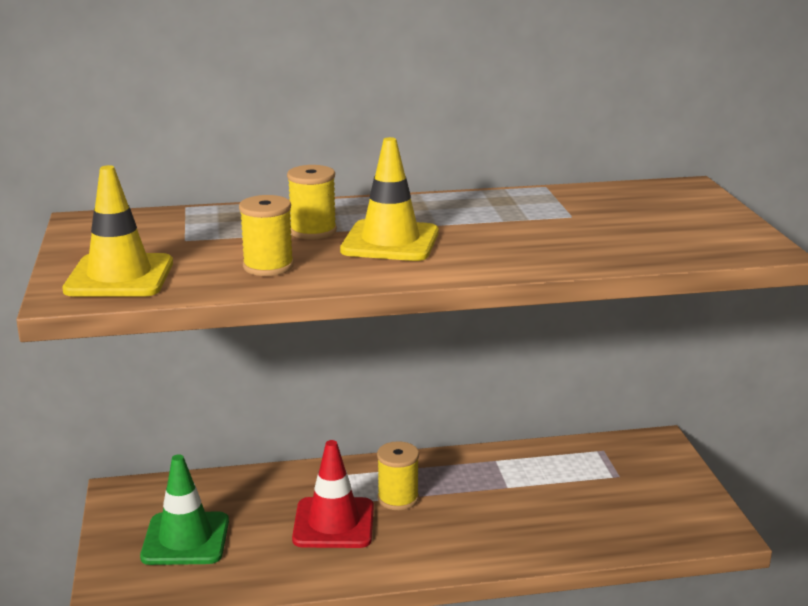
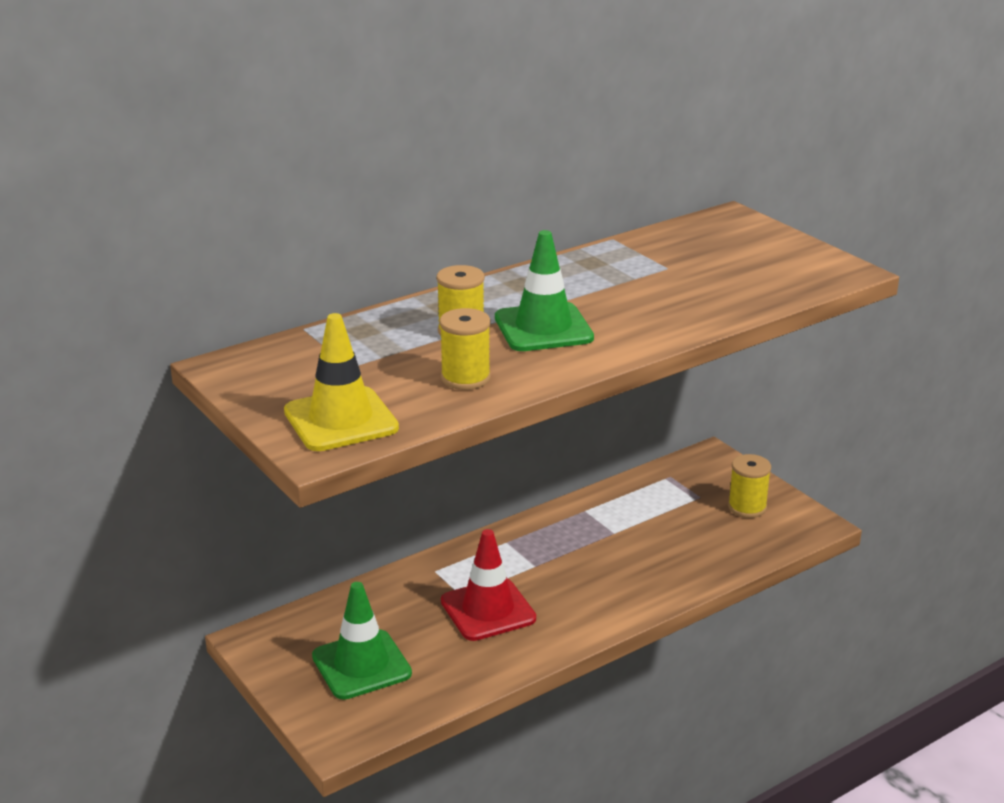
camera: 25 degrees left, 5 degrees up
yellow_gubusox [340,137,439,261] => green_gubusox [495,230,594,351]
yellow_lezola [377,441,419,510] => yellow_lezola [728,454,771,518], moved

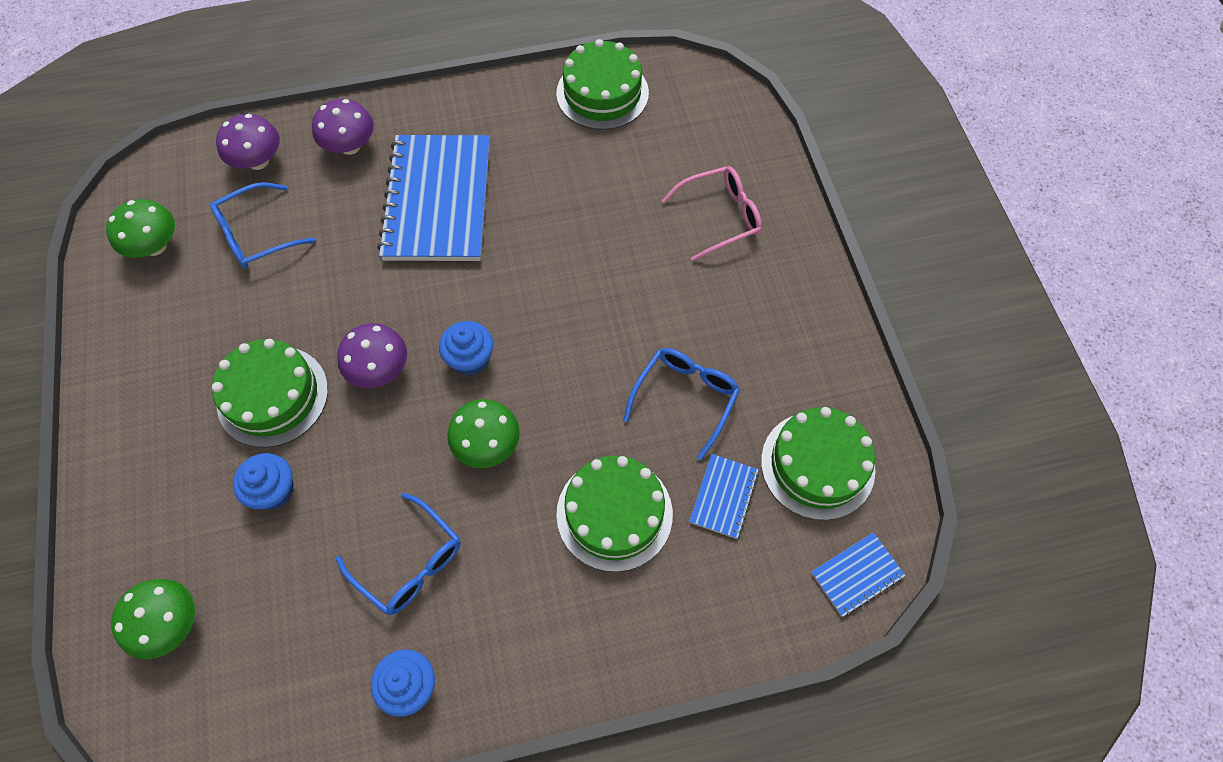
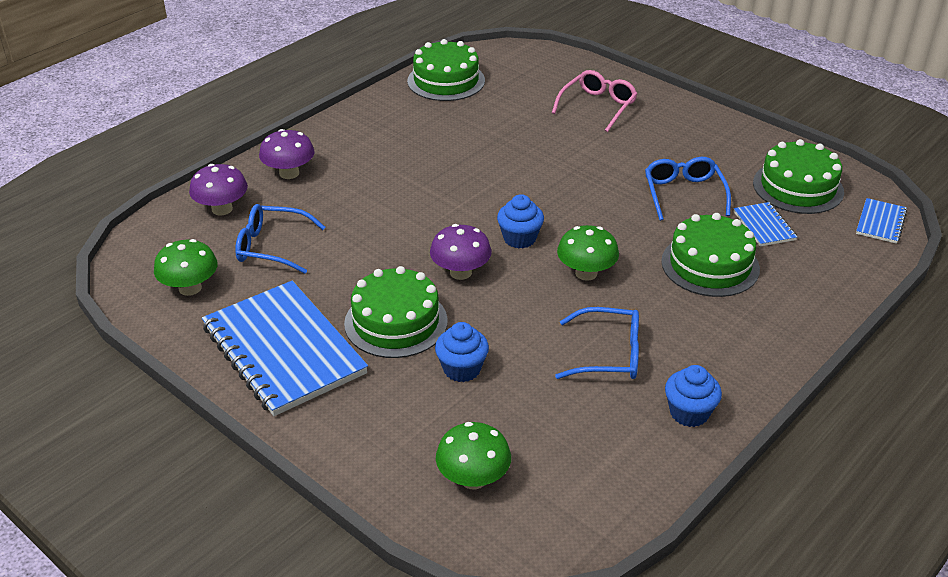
camera: 35 degrees left, 25 degrees down
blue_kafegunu [377,135,490,261] => blue_kafegunu [202,281,368,416], moved
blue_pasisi [210,182,316,269] => blue_pasisi [235,204,326,274], 75 degrees clockwise

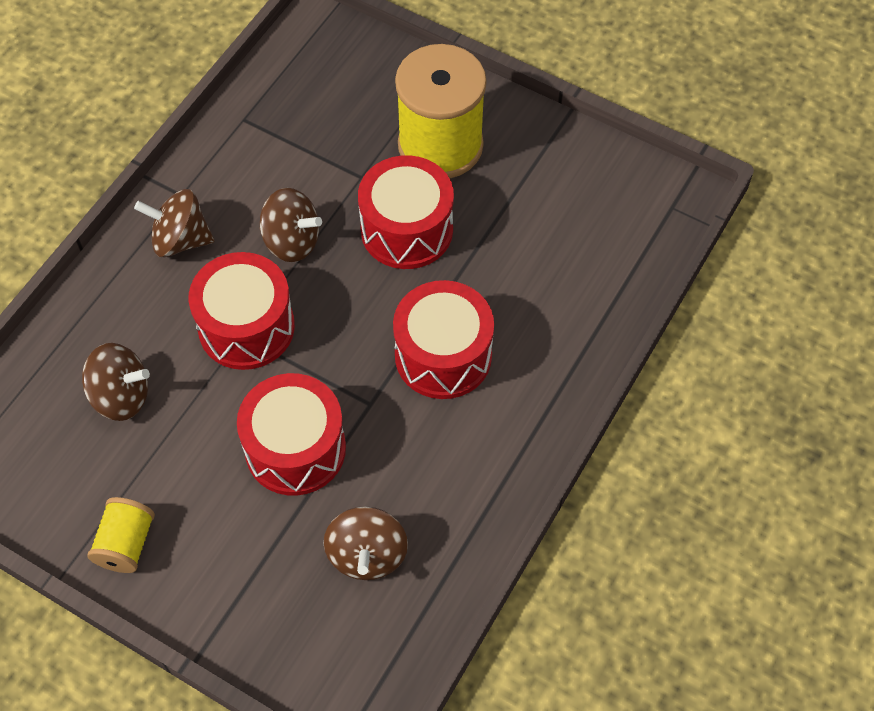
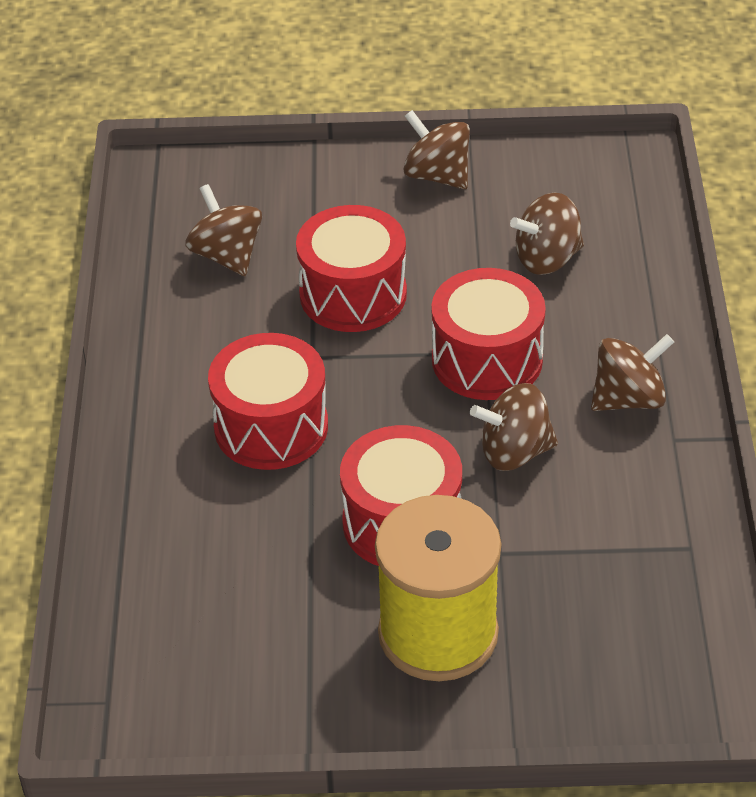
camera: 150 degrees right, 15 degrees down
yellow_lezola [87,497,155,573] => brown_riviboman [403,110,470,189]

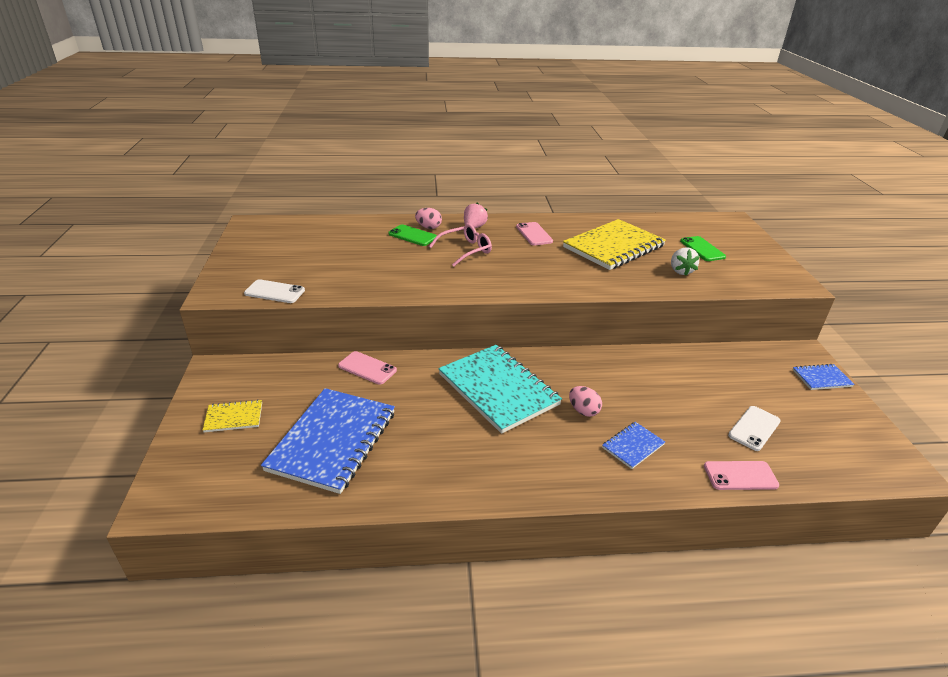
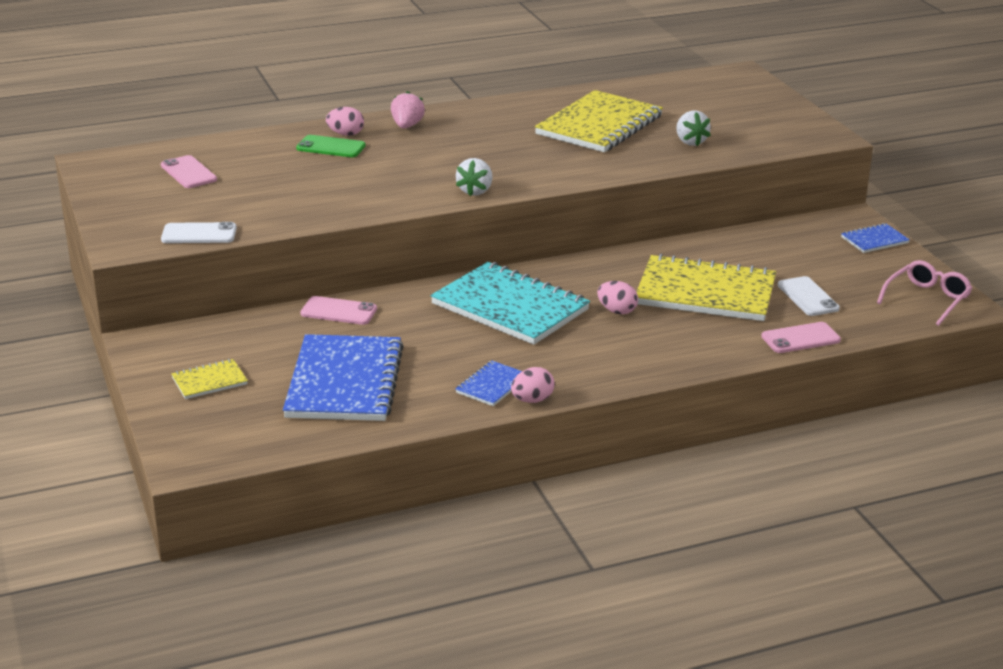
camera: 15 degrees left, 5 degrees down
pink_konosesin [516,222,553,245] => pink_konosesin [161,155,217,188], moved
pink_pasisi [429,224,492,266] => pink_pasisi [877,260,972,326], moved
green_konosesin [680,236,726,261] => nothing
white_konosesin [728,406,781,451] => white_konosesin [778,276,840,316], 45 degrees counterclockwise
blue_kafegunu [602,422,665,469] => blue_kafegunu [456,361,522,406], moved
nothing => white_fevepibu [456,158,492,196]
nothing => yellow_kafegunu [637,254,776,321]
nothing => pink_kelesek [511,367,555,403]

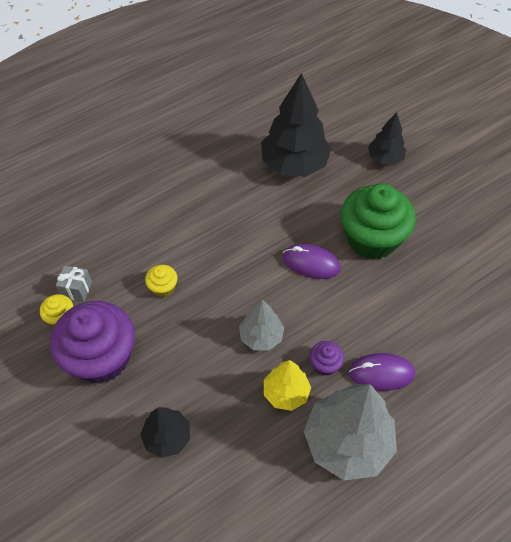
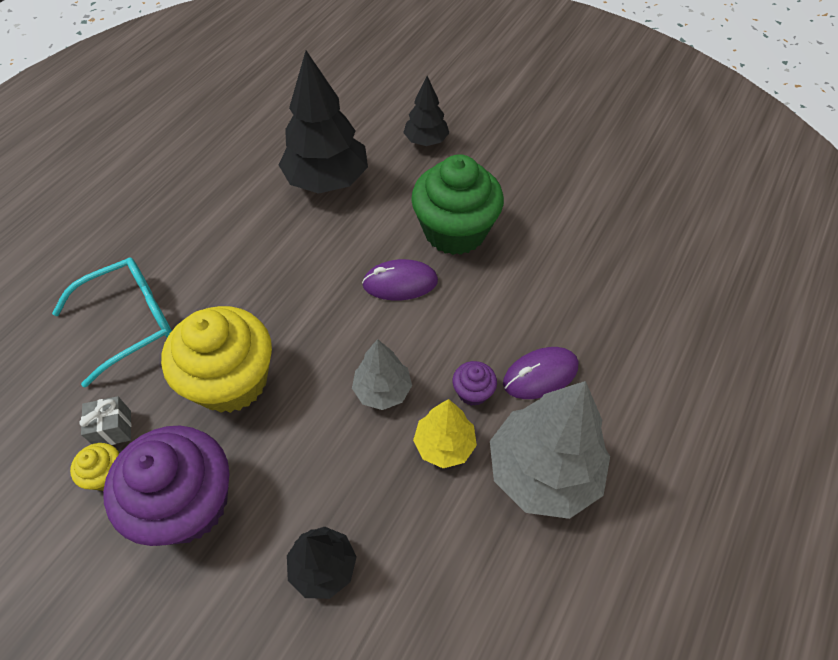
camera: 25 degrees left, 0 degrees up
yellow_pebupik [145,265,178,297] => yellow_pebupik [161,306,272,413], x2.35
nothing => turquoise_pasisi [52,257,172,387]

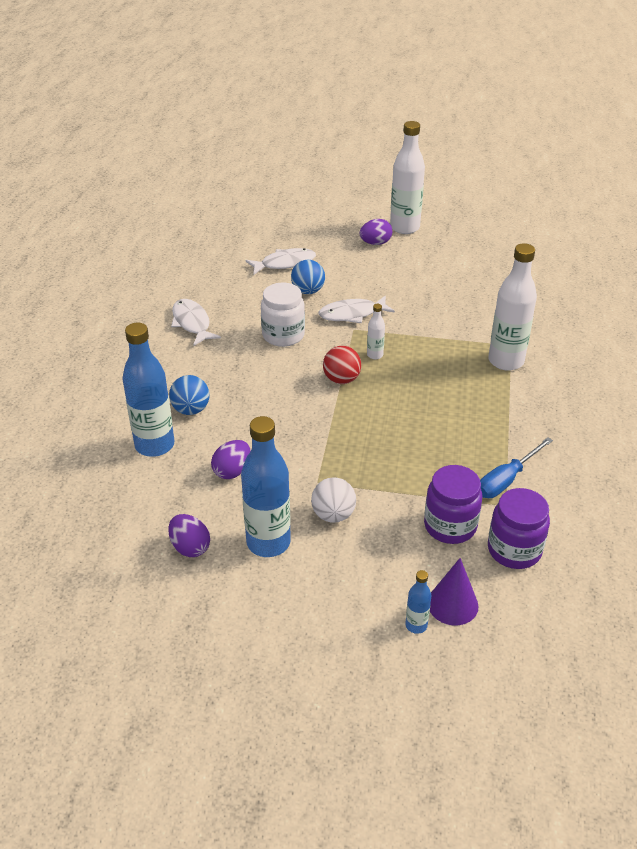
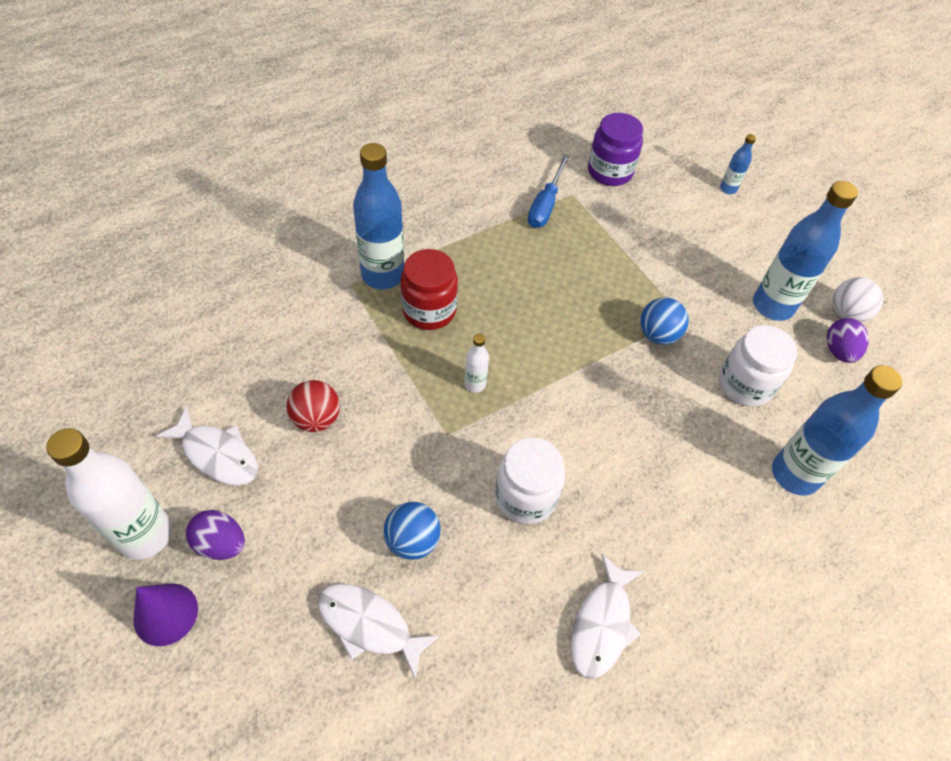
camera: 135 degrees left, 15 degrees up
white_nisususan [488,243,537,371] => blue_nisususan [353,143,404,289]
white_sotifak [319,295,395,323] => white_sotifak [156,407,258,485], moved
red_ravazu [323,346,361,384] => red_ravazu [287,380,340,432], moved
blue_ravazu [169,375,210,415] => blue_ravazu [640,298,689,345], moved
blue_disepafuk [480,437,553,498] => blue_disepafuk [528,154,570,228], 105 degrees clockwise
purple_kelesek [211,440,251,479] => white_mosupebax [719,325,797,407]
purple_mosupebax [424,465,482,544] => nothing
white_ravazu [311,477,356,523] => white_ravazu [832,277,883,322], moved
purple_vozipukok [430,558,479,626] => purple_vozipukok [134,584,198,646], moved
nothing => red_mosupebax [401,249,458,330]

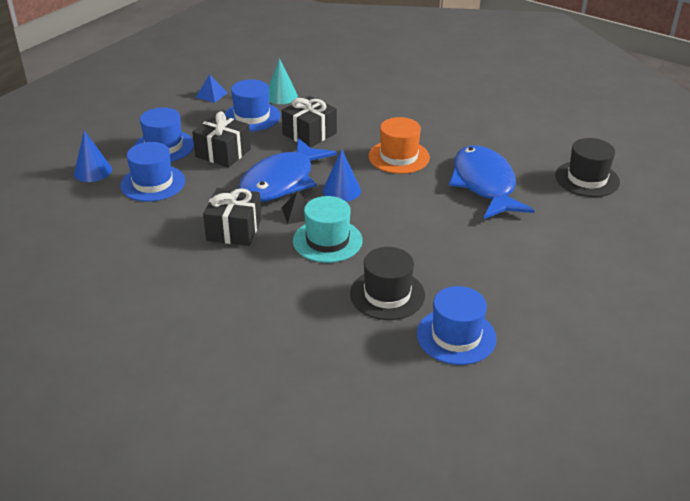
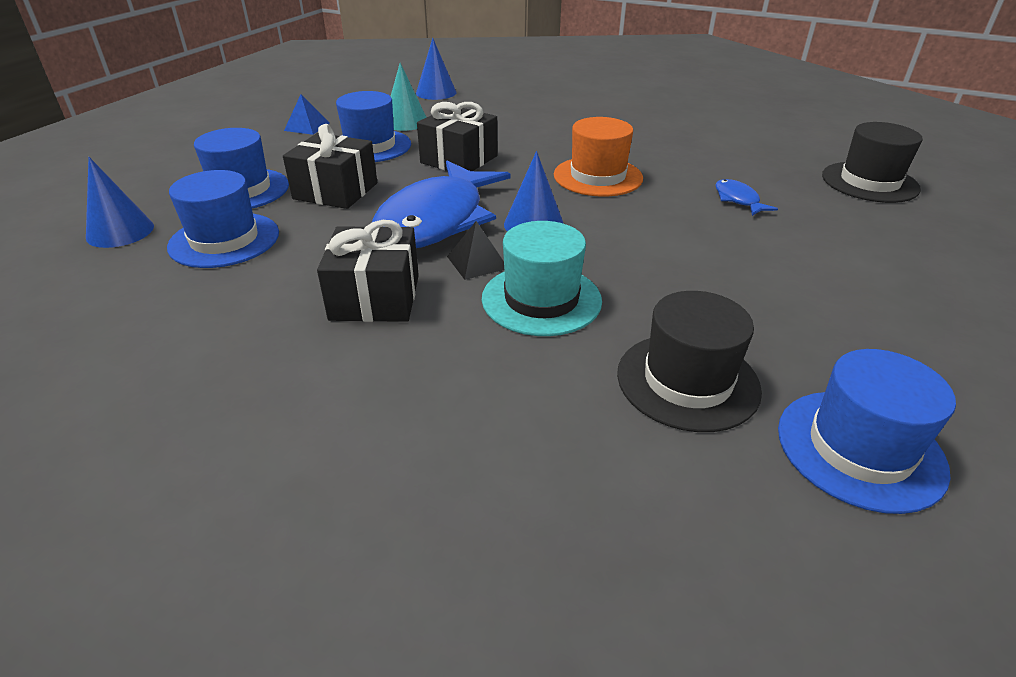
camera: 10 degrees left, 0 degrees up
blue_sotifak [449,145,535,219] => blue_sotifak [715,179,778,216], x0.41
nothing => blue_vozipukok [416,38,457,100]

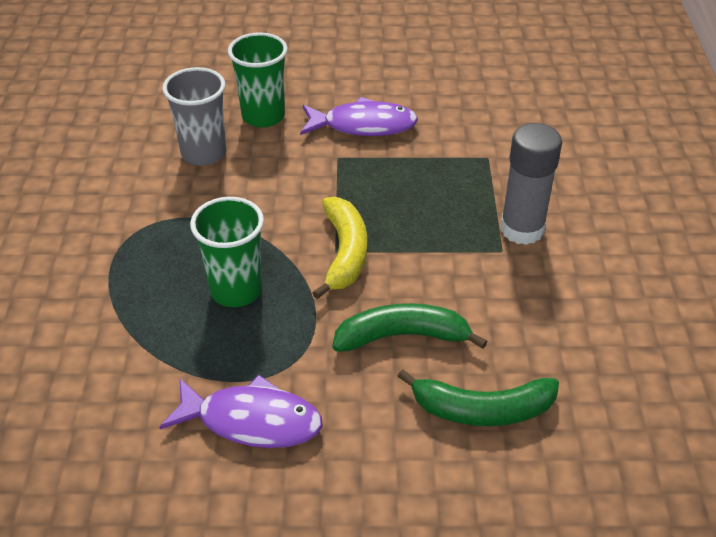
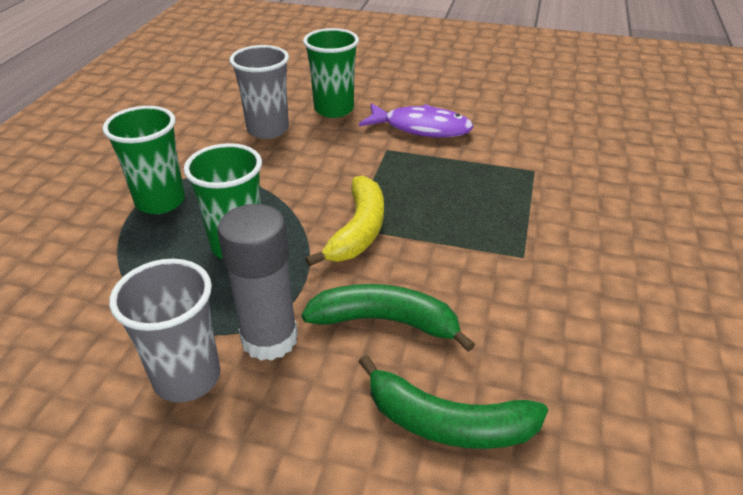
camera: 15 degrees right, 5 degrees down
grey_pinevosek [500,123,562,245] => grey_pinevosek [218,204,298,361], moved
purple_sotifak [159,375,323,448] => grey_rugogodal [109,259,220,402]
nothing => green_rugogodal [103,106,185,214]

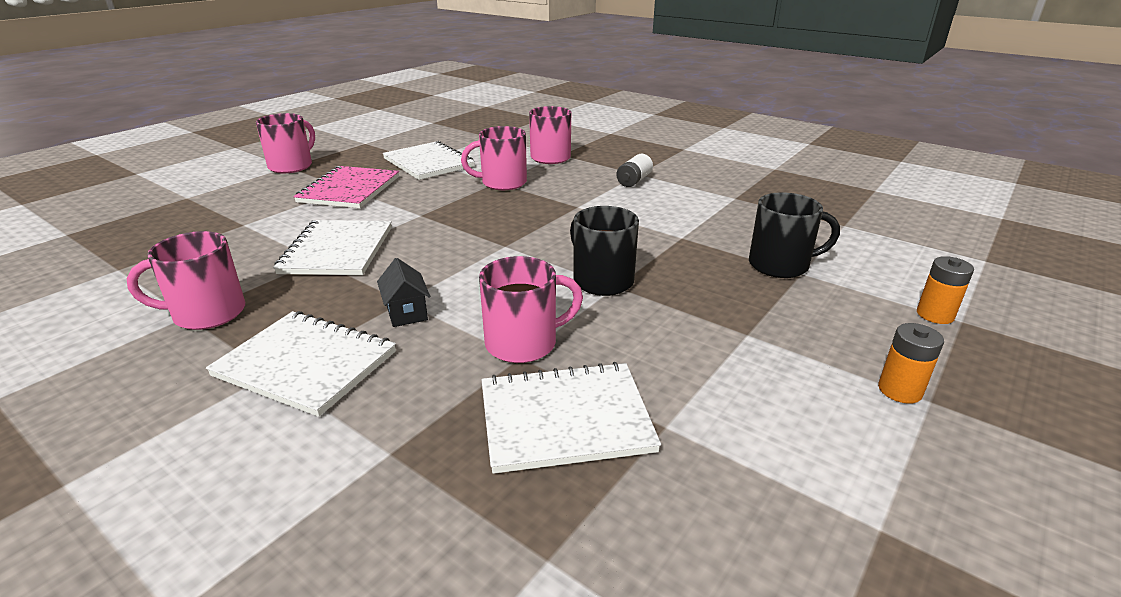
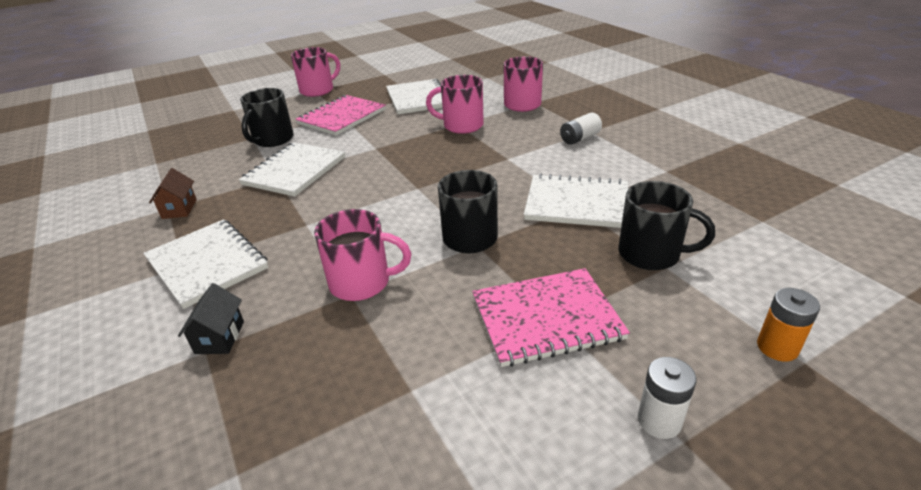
camera: 25 degrees right, 5 degrees up
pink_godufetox [127,231,245,330] => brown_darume [149,168,197,219]
black_darume [377,258,430,327] => black_darume [178,283,244,354], moved
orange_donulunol [878,323,944,404] => white_donulunol [638,357,696,439]
white_kafegunu [482,362,661,474] => white_kafegunu [524,173,628,228], moved
nothing => black_godufetox [240,88,294,147]
nothing => pink_kafegunu [472,268,630,367]

